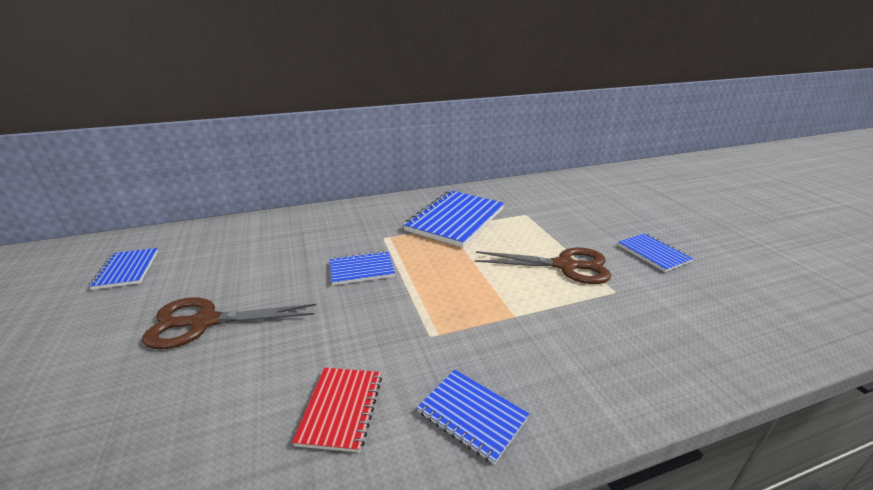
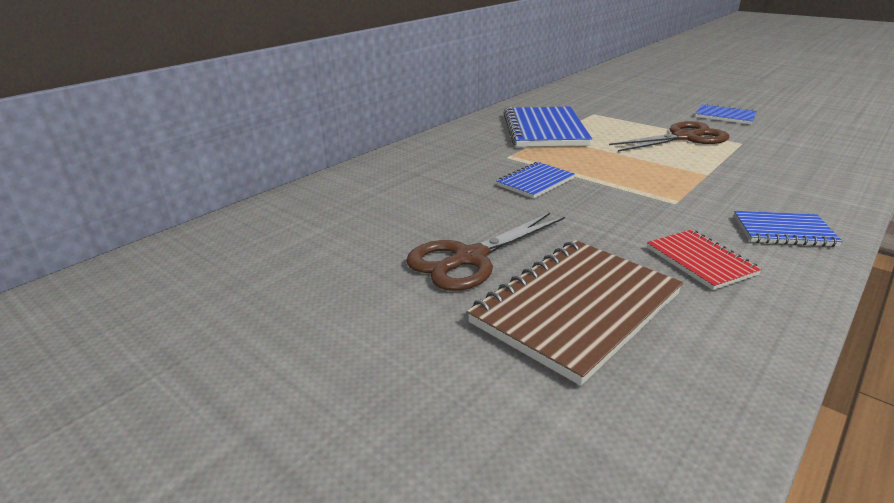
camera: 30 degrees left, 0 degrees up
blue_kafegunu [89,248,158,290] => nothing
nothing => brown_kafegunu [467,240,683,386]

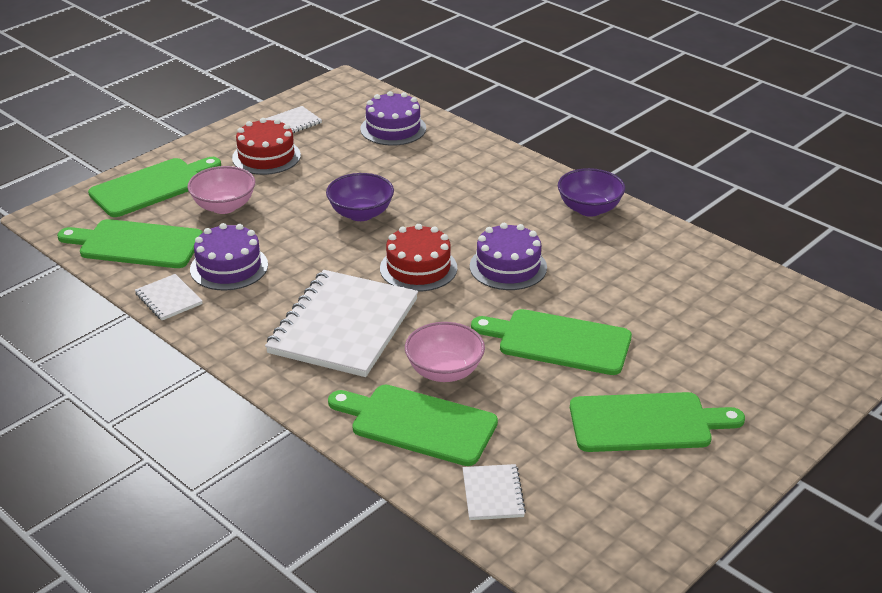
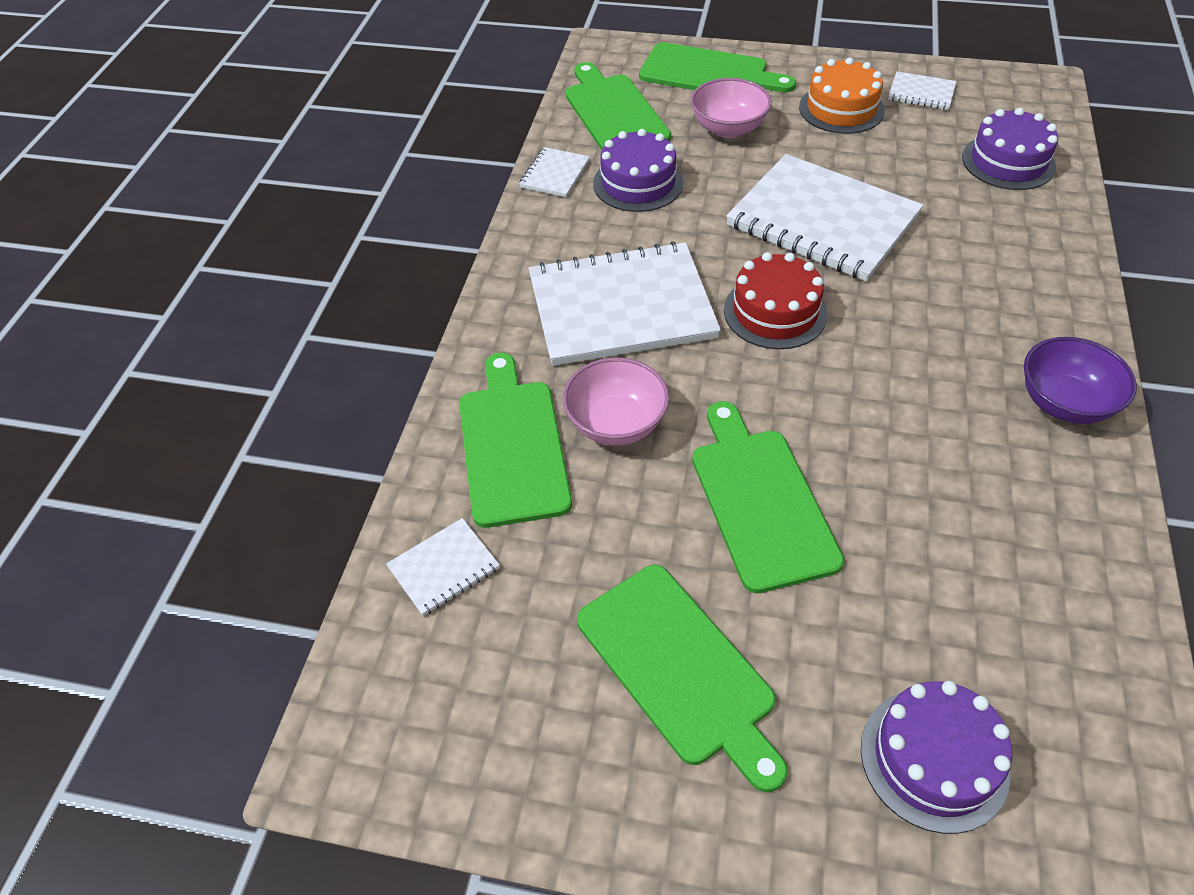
camera: 60 degrees right, 15 degrees up
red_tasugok [232,118,301,175] => orange_tasugok [799,57,885,134]
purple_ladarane [326,173,394,221] => white_kafegunu [726,154,923,281]
purple_tasugok [470,223,547,290] => purple_tasugok [861,681,1012,834], moved

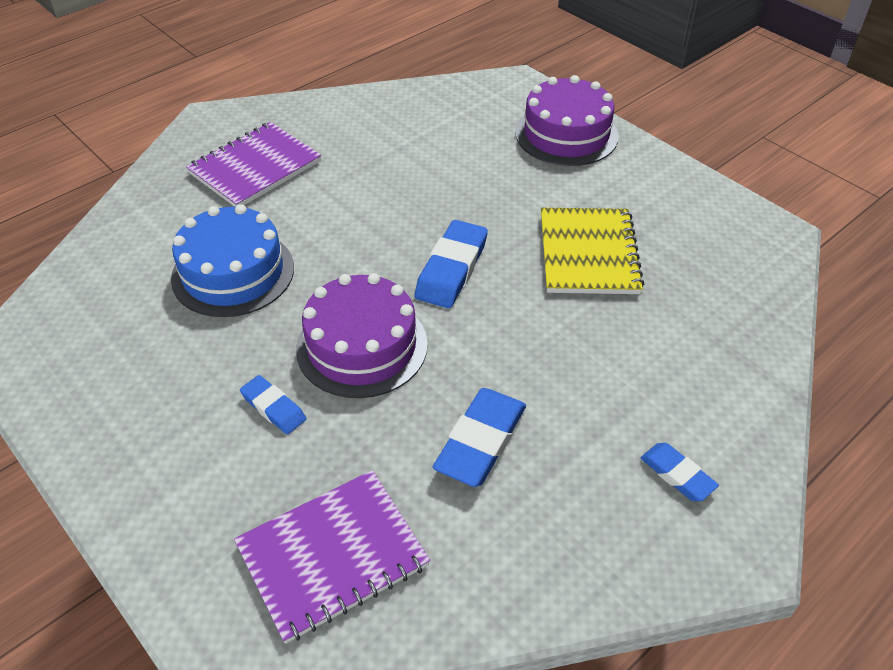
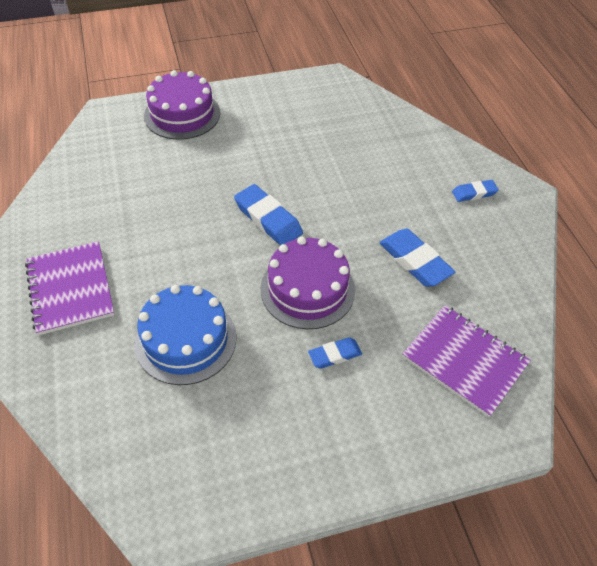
camera: 65 degrees left, 5 degrees up
yellow_kafegunu [541,208,644,294] => nothing
purple_kafegunu [234,470,430,644] => purple_kafegunu [402,305,531,417], 45 degrees counterclockwise

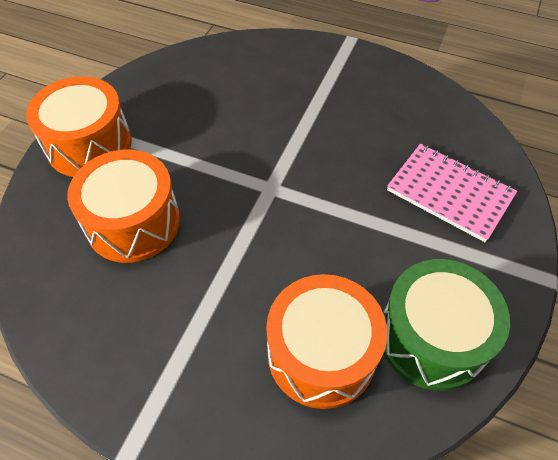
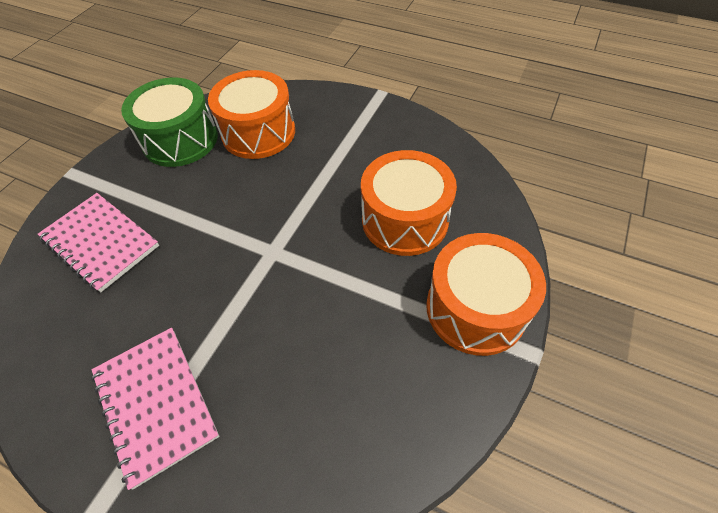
camera: 175 degrees left, 0 degrees up
nothing => pink_kafegunu [91,328,219,490]

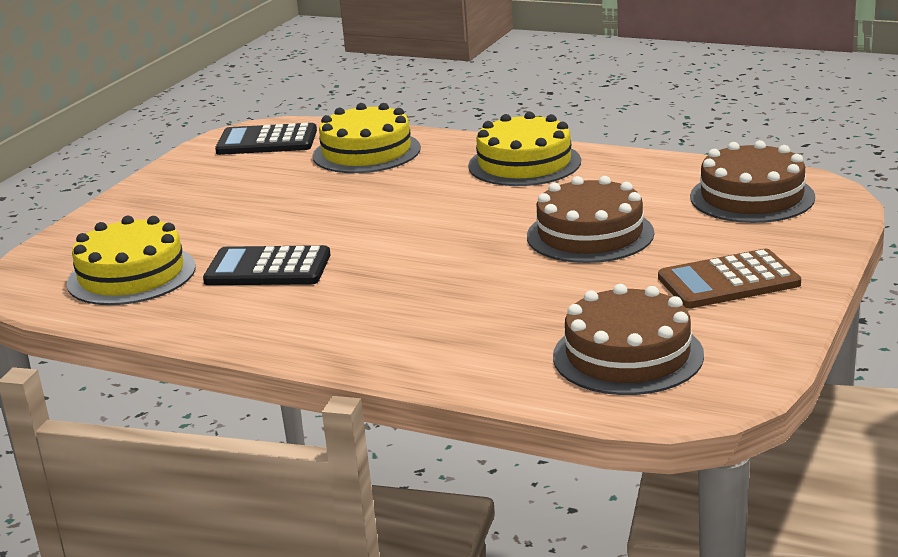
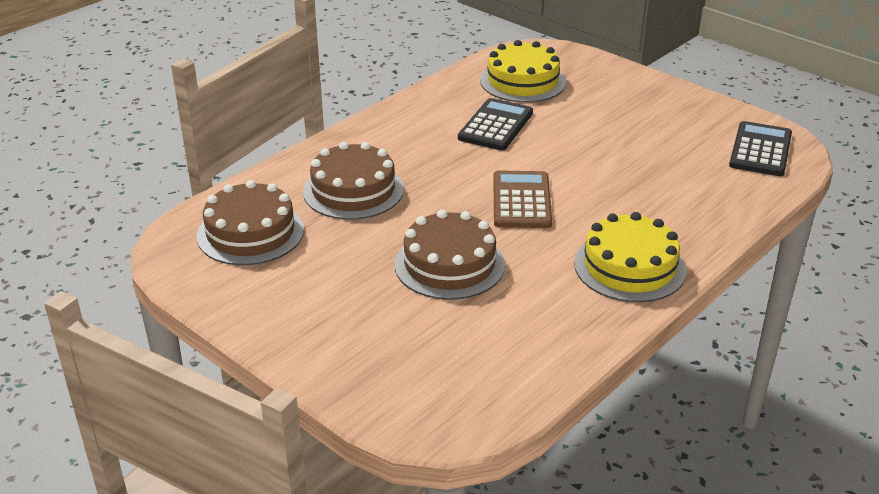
camera: 105 degrees right, 10 degrees up
yellow_tasugok [312,103,421,173] => nothing
brown_tasugok [690,140,815,223] => brown_tasugok [303,142,404,220], moved
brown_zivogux [658,249,801,308] => brown_zivogux [493,170,552,228], moved

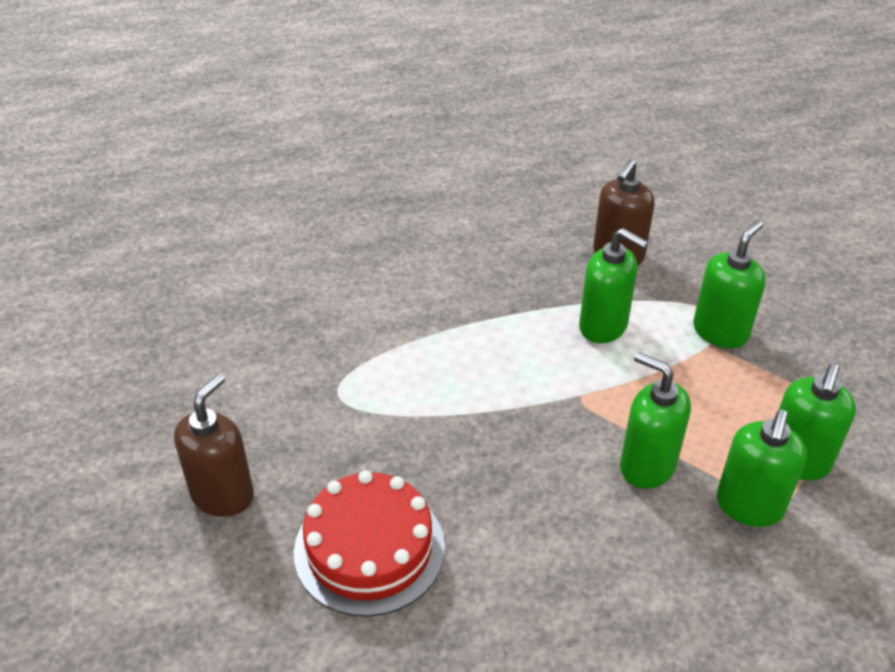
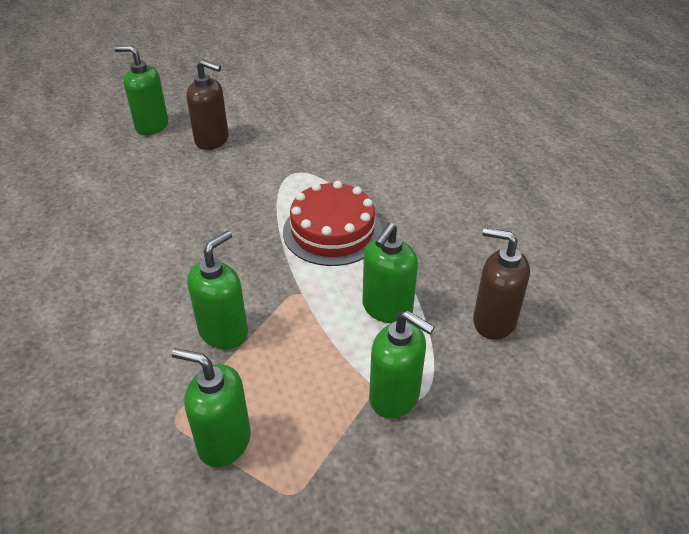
camera: 85 degrees right, 0 degrees up
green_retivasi [716,410,807,527] => green_retivasi [114,46,168,135], moved
red_tasugok [294,470,445,617] => red_tasugok [283,181,383,266], moved

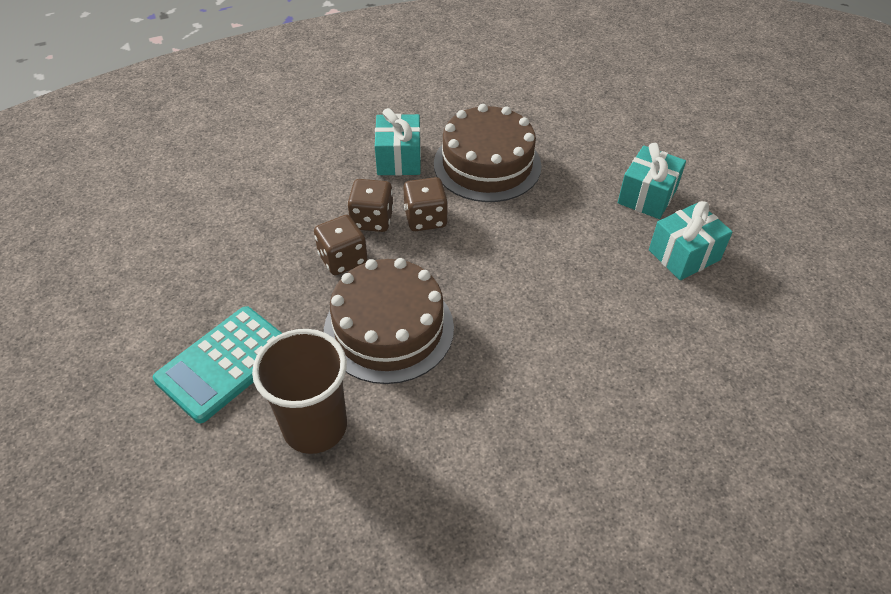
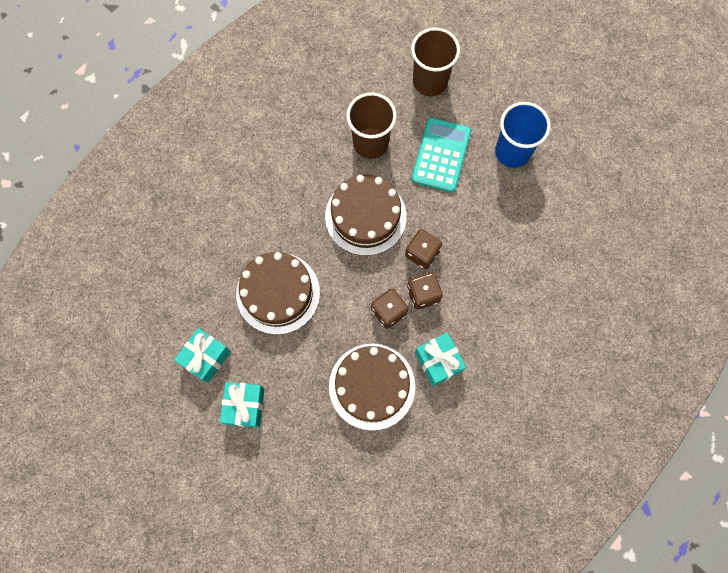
camera: 155 degrees right, 25 degrees up
nothing => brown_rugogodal [411,27,460,96]
nothing => blue_rugogodal [495,102,551,168]
nothing => brown_tasugok [236,252,320,335]

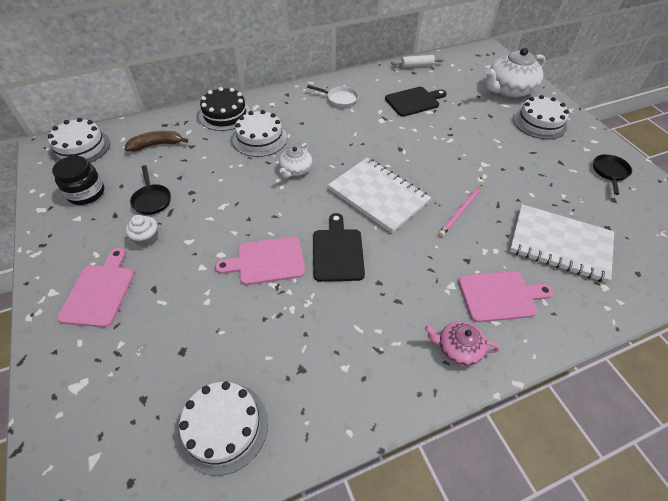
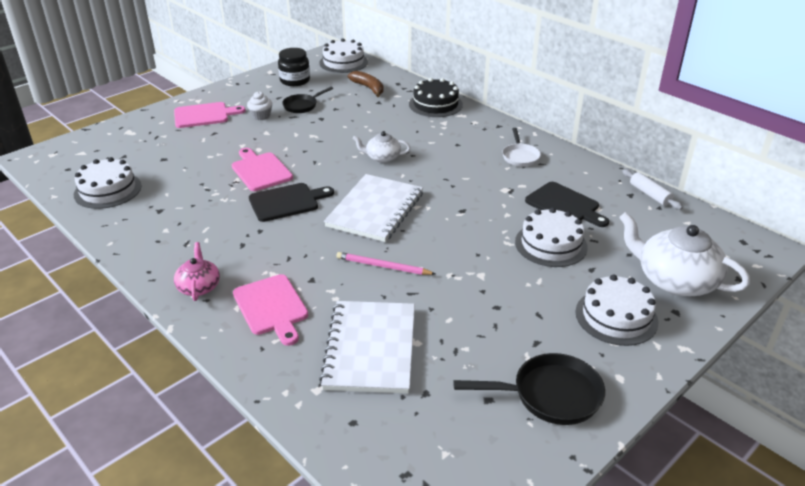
camera: 70 degrees right, 15 degrees down
white_tasugok [233,110,287,157] => white_tasugok [515,208,588,267], moved
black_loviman [593,154,632,195] => black_loviman [453,353,605,425], x1.53

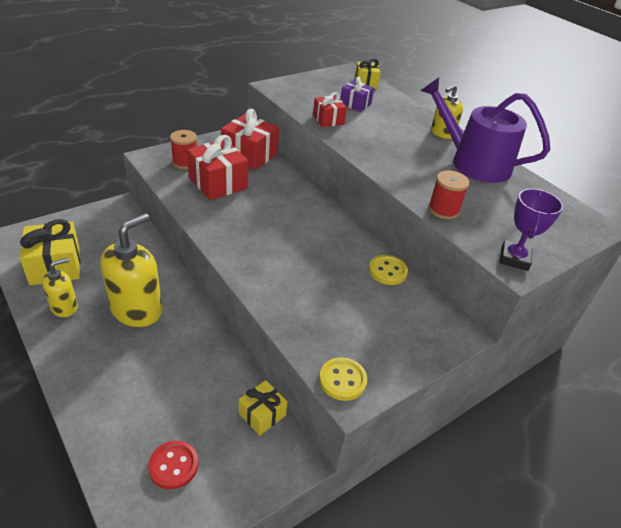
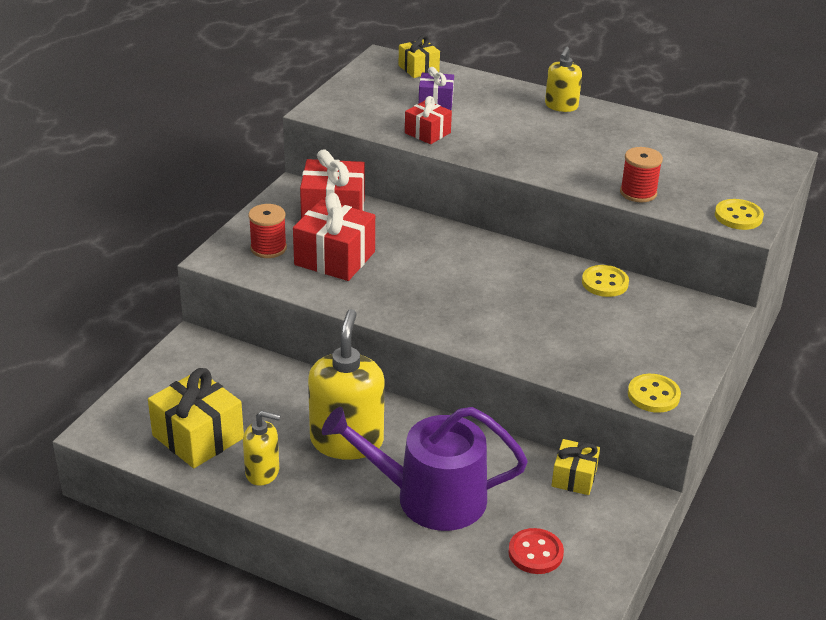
camera: 25 degrees left, 5 degrees down
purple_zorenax [420,77,550,183] => purple_zorenax [322,407,528,531], moved
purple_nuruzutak [500,189,563,271] => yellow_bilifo [715,199,764,230]
yellow_retivasi [42,258,78,317] => yellow_retivasi [243,411,281,486], 75 degrees clockwise

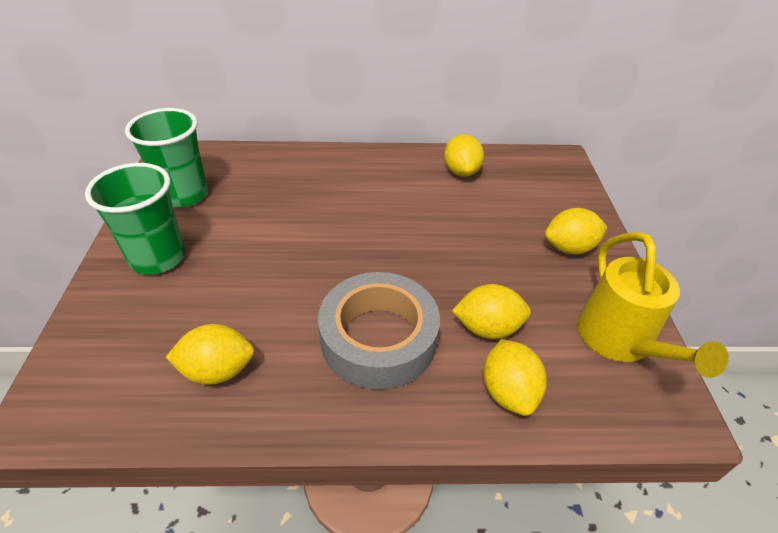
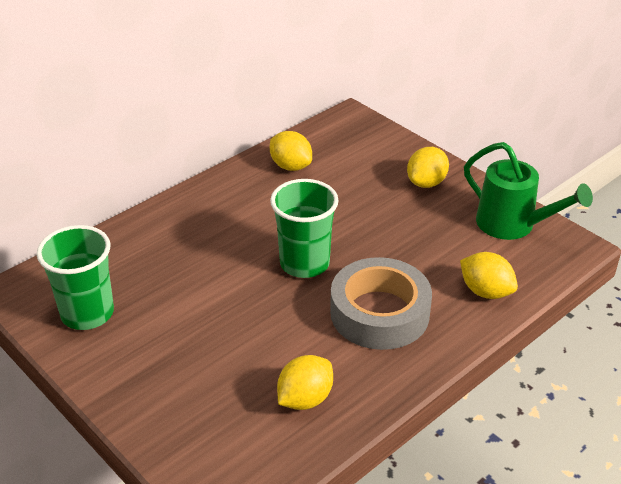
camera: 40 degrees left, 5 degrees down
green_rugogodal [85,163,185,275] => green_rugogodal [270,179,339,278], moved
yellow_zorenax [577,232,729,378] => green_zorenax [464,142,593,240]
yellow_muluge [452,284,531,339] => nothing

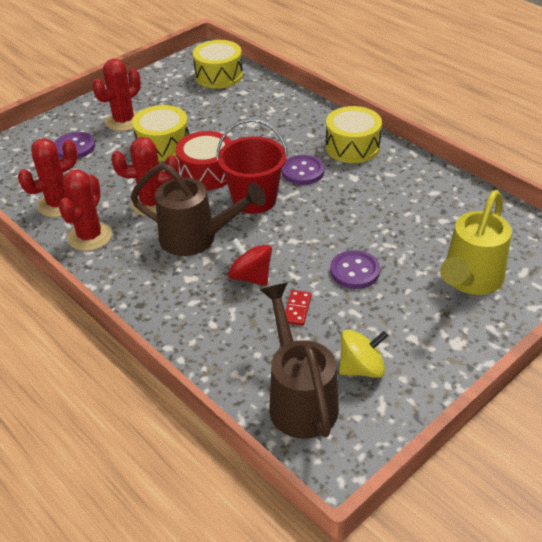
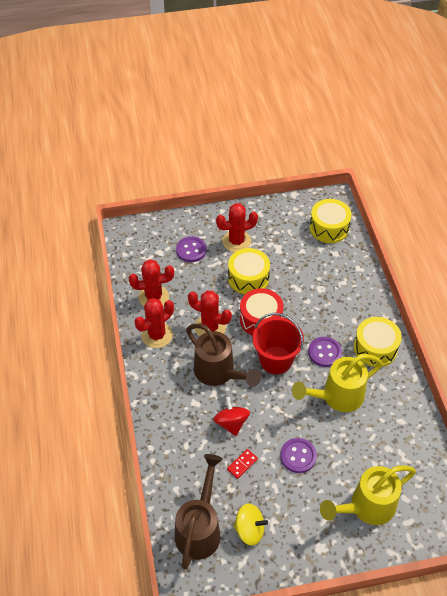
camera: 30 degrees right, 10 degrees up
nothing => yellow_zorenax [292,354,383,412]

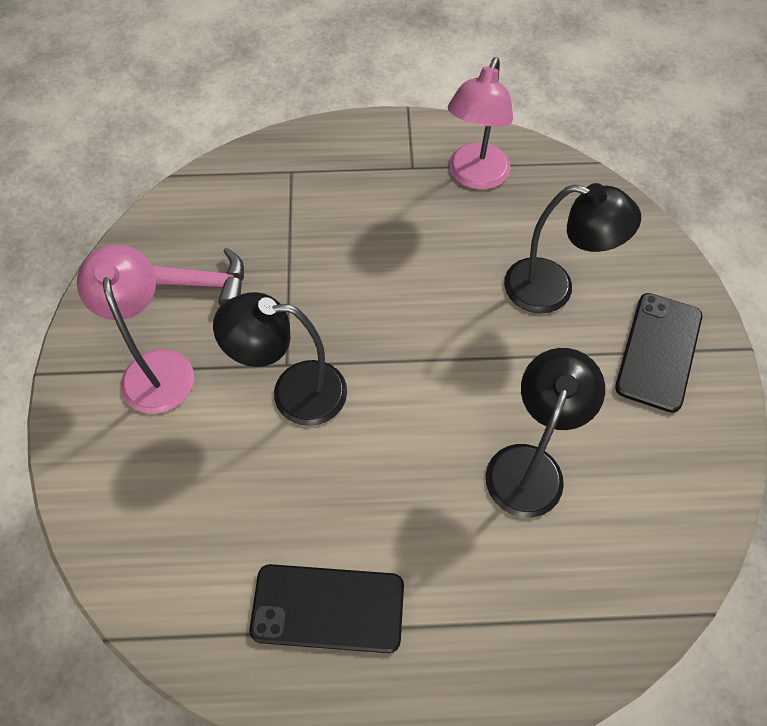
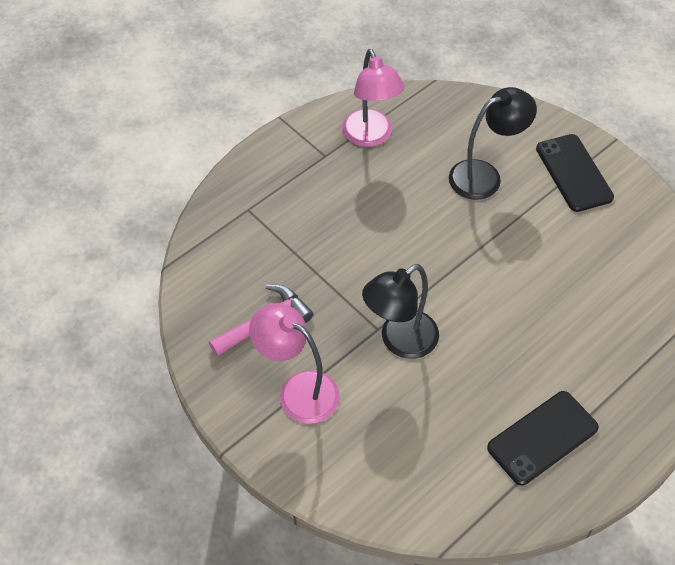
camera: 40 degrees left, 5 degrees down
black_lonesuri [486,348,605,518] => nothing

